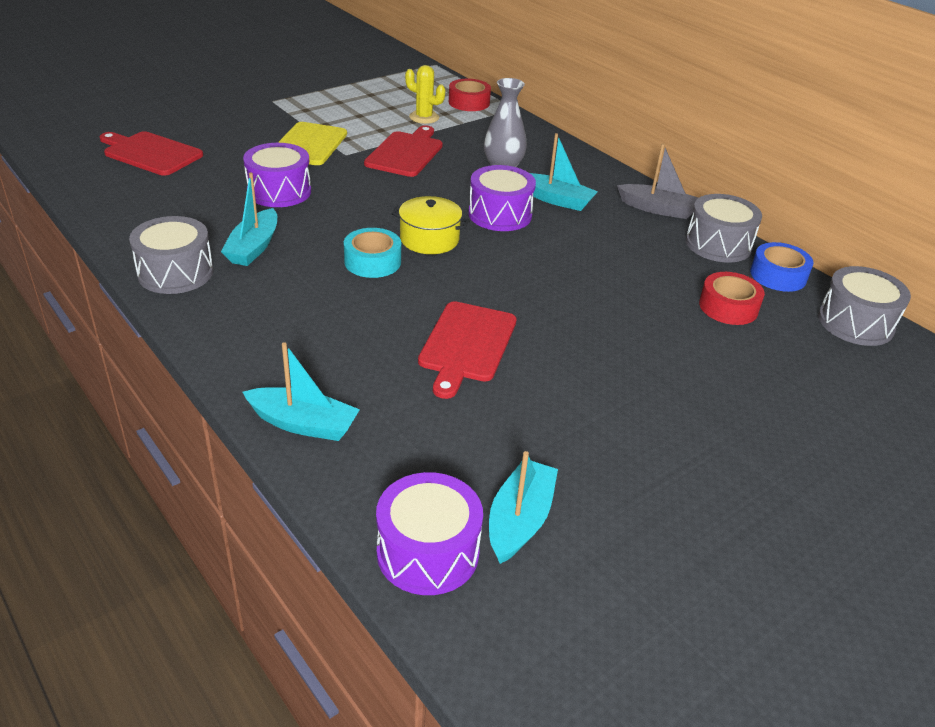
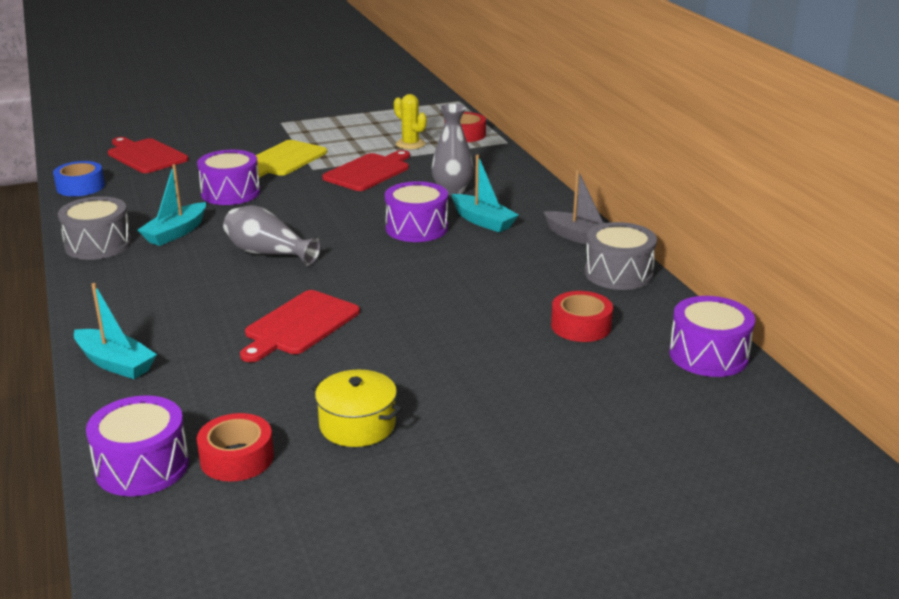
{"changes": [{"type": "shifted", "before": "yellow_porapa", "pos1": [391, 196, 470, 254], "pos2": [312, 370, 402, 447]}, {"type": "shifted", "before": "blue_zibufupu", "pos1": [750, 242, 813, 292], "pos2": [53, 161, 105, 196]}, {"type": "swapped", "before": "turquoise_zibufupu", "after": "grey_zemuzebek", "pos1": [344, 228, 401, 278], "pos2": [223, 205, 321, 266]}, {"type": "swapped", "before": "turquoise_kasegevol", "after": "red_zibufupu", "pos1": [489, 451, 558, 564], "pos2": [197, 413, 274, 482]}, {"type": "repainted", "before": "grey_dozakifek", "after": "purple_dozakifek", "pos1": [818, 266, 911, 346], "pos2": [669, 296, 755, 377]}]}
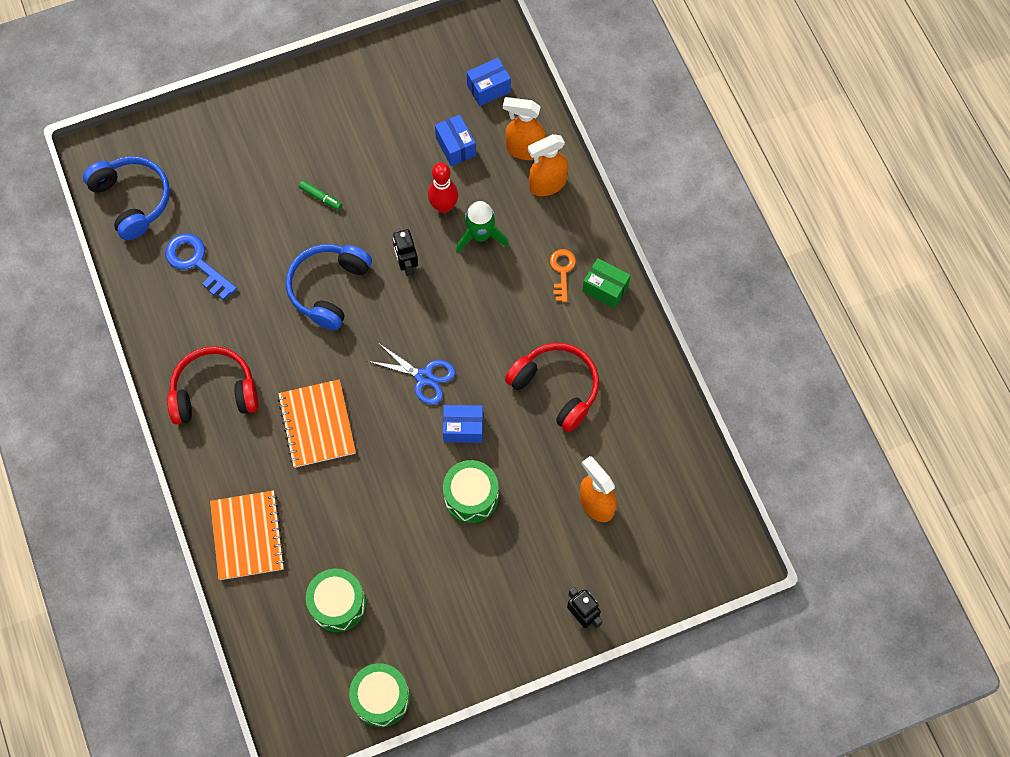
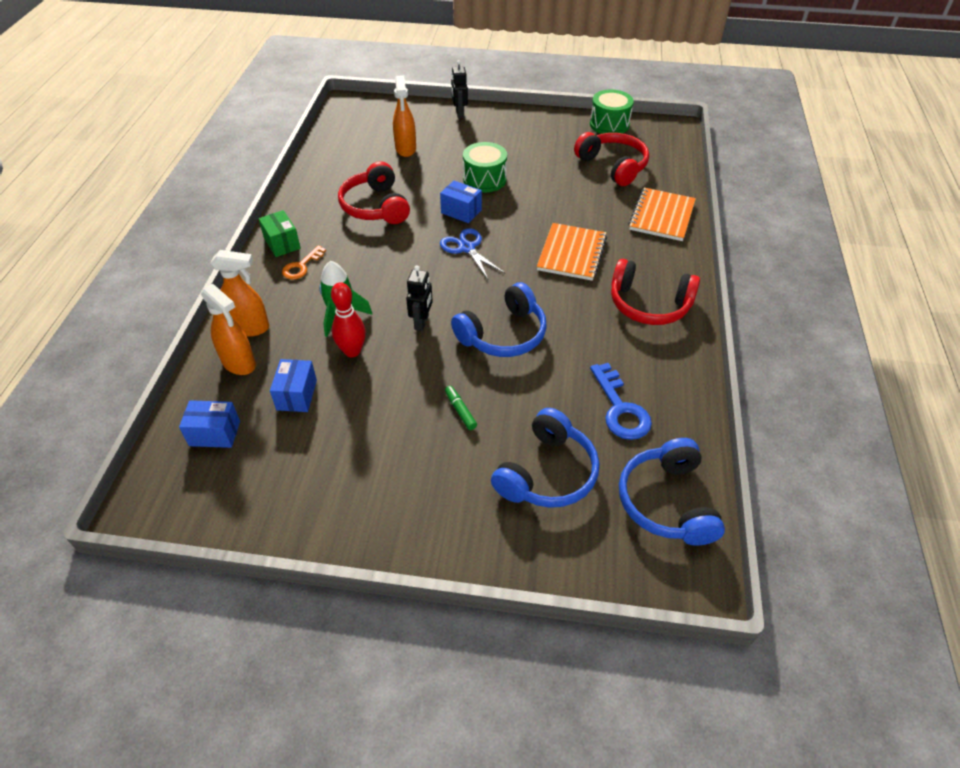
{"changes": [{"type": "new", "after": "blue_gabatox", "pos2": [491, 408, 599, 508]}, {"type": "swapped", "before": "green_dozakifek", "after": "red_gabatox", "pos1": [306, 569, 366, 632], "pos2": [574, 132, 649, 186]}]}
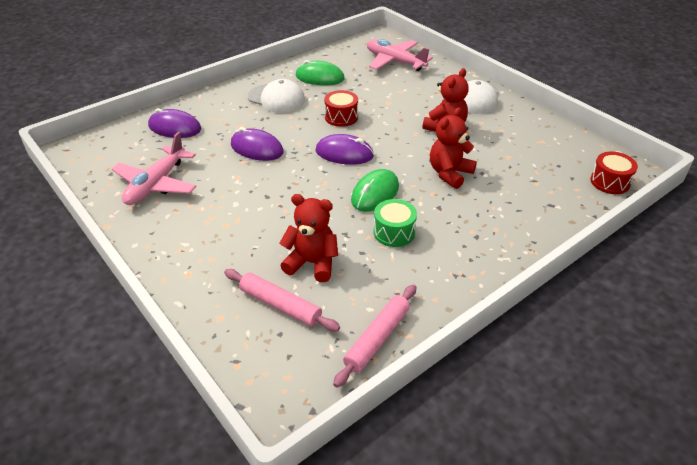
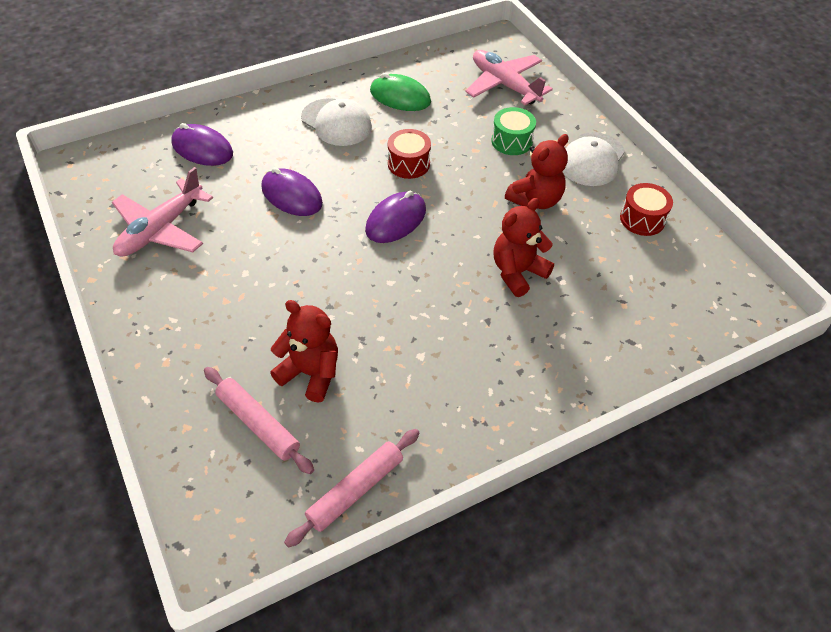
{"changes": [{"type": "gone", "before": "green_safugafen", "pos1": [351, 169, 399, 212]}, {"type": "shifted", "before": "green_dozakifek", "pos1": [373, 199, 417, 247], "pos2": [491, 107, 536, 155]}, {"type": "shifted", "before": "red_dozakifek", "pos1": [590, 152, 638, 194], "pos2": [620, 183, 673, 236]}, {"type": "rotated", "before": "purple_safugafen", "pos1": [315, 134, 374, 165], "pos2": [365, 191, 426, 243], "turn": -75}]}
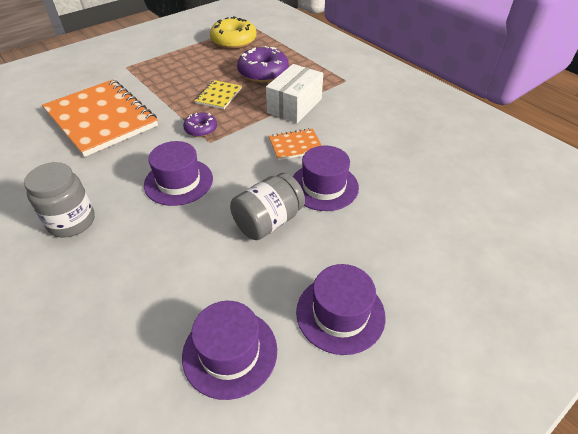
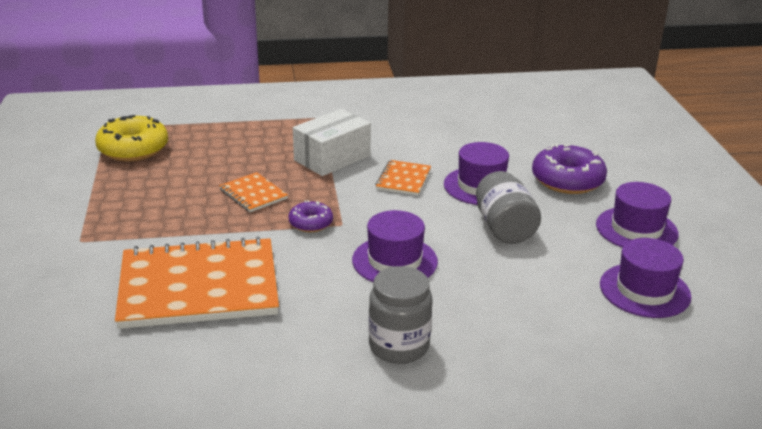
{"changes": [{"type": "shifted", "before": "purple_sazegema", "pos1": [237, 46, 289, 83], "pos2": [532, 144, 607, 194]}, {"type": "repainted", "before": "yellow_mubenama", "after": "orange_mubenama", "pos1": [195, 80, 242, 109], "pos2": [219, 172, 288, 212]}, {"type": "rotated", "before": "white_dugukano", "pos1": [266, 64, 323, 123], "pos2": [293, 109, 371, 176], "turn": 75}]}
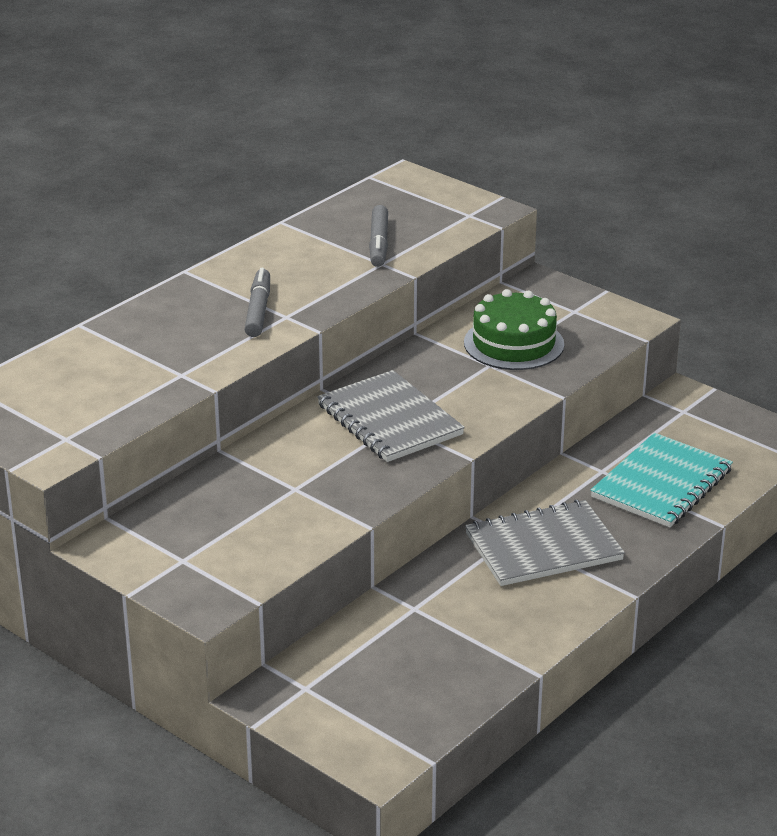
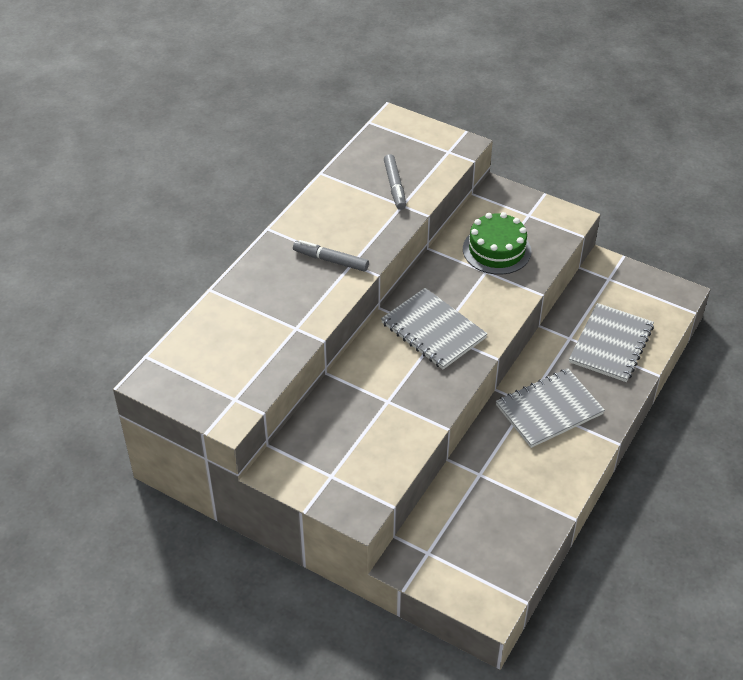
{"changes": [{"type": "repainted", "before": "turquoise_mubenama", "after": "grey_mubenama", "pos1": [591, 433, 733, 527], "pos2": [569, 303, 654, 382]}, {"type": "rotated", "before": "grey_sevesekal", "pos1": [245, 268, 270, 337], "pos2": [293, 240, 369, 272], "turn": -60}]}
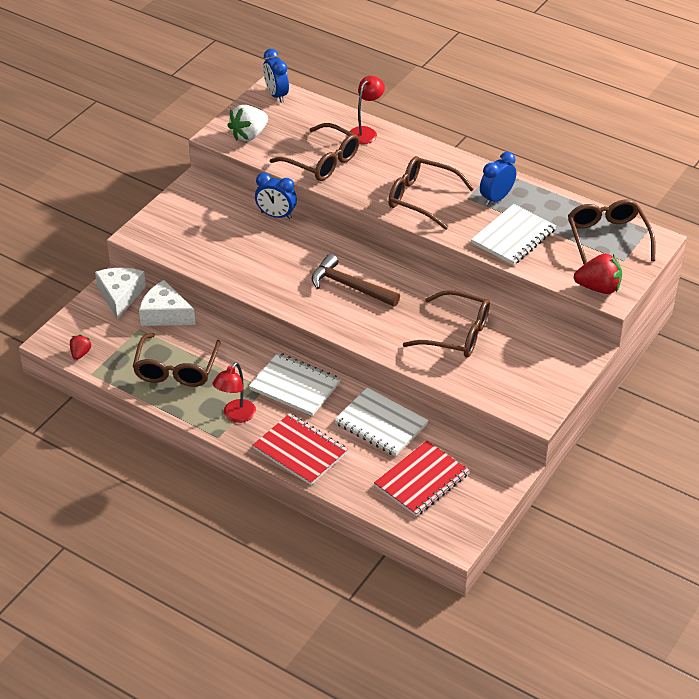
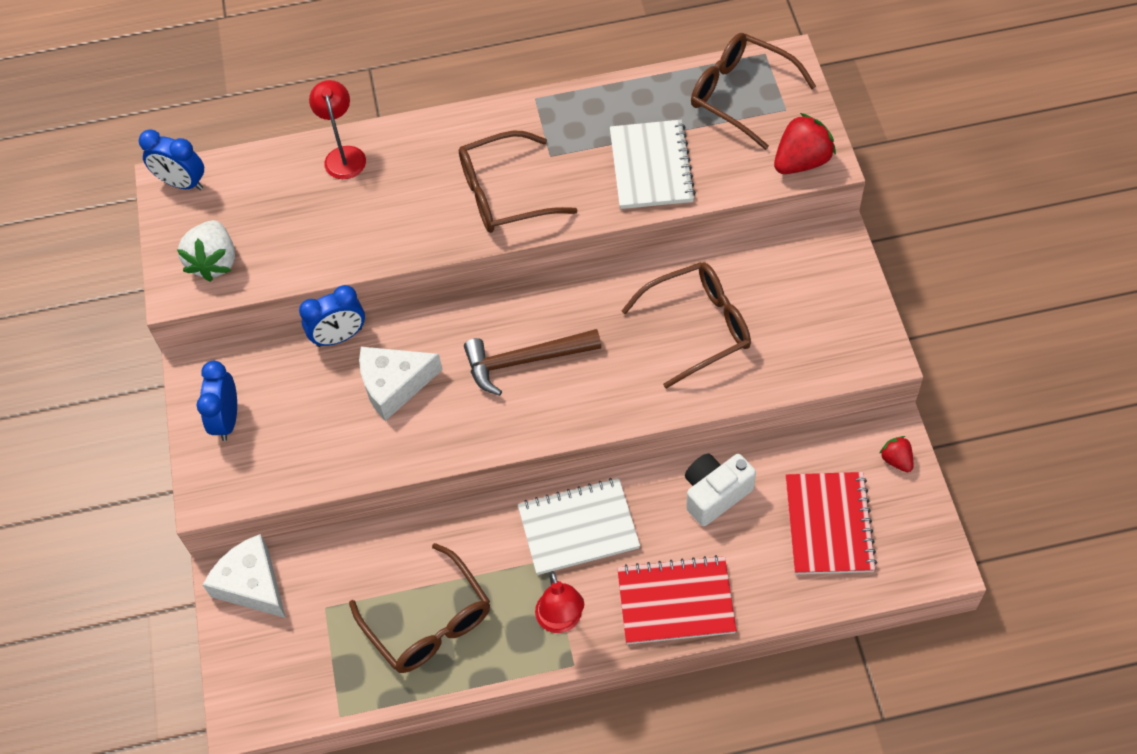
{"changes": [{"type": "gone", "before": "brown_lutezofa", "pos1": [270, 123, 360, 181]}, {"type": "shifted", "before": "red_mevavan", "pos1": [70, 335, 92, 360], "pos2": [879, 436, 913, 472]}, {"type": "shifted", "before": "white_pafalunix", "pos1": [139, 280, 196, 326], "pos2": [359, 347, 443, 421]}, {"type": "shifted", "before": "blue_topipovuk", "pos1": [480, 152, 516, 206], "pos2": [196, 361, 237, 441]}, {"type": "swapped", "before": "white_mubenama", "after": "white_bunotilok", "pos1": [334, 387, 429, 456], "pos2": [685, 454, 756, 526]}]}
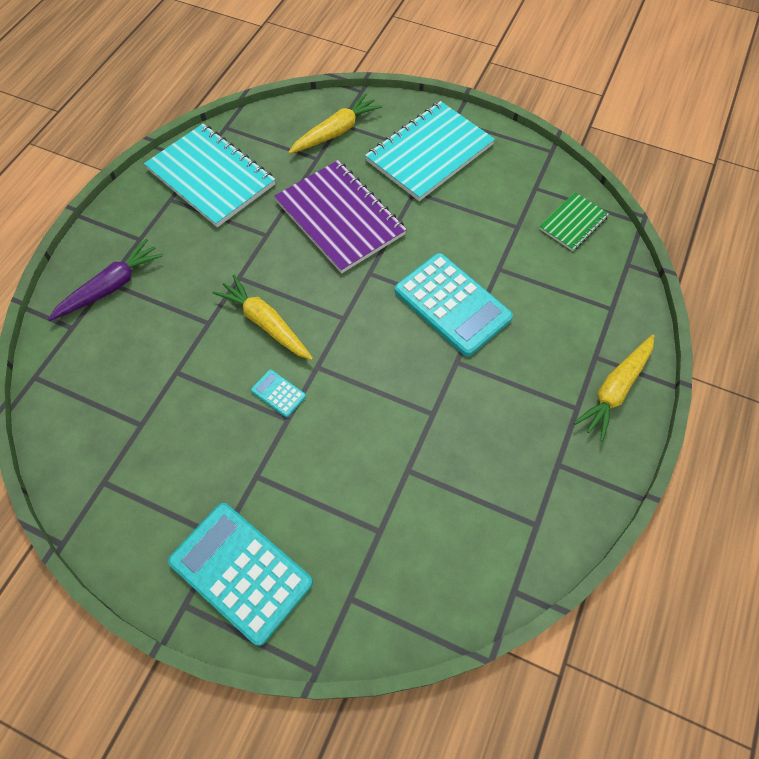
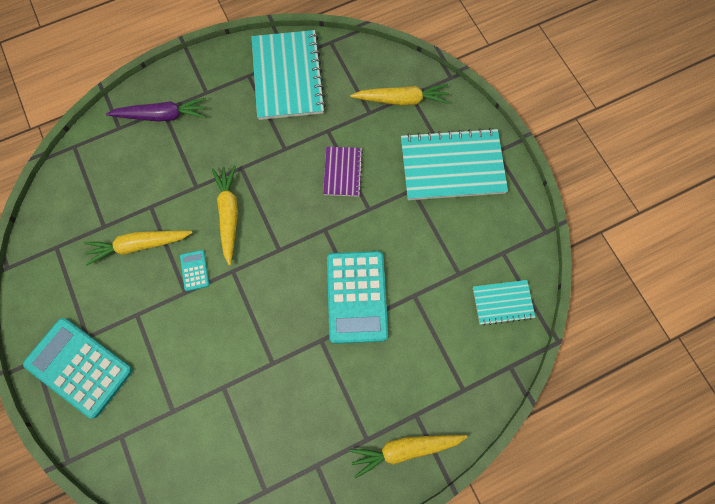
{"changes": [{"type": "new", "after": "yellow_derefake", "pos2": [84, 231, 193, 265]}, {"type": "repainted", "before": "green_mubenama", "after": "turquoise_mubenama", "pos1": [539, 192, 609, 251], "pos2": [473, 280, 535, 326]}, {"type": "rotated", "before": "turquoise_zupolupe", "pos1": [168, 503, 313, 646], "pos2": [23, 318, 132, 418], "turn": -45}, {"type": "scaled", "before": "purple_mubenama", "pos1": [274, 160, 407, 273], "pos2": [323, 147, 363, 197], "scale": 0.52}]}
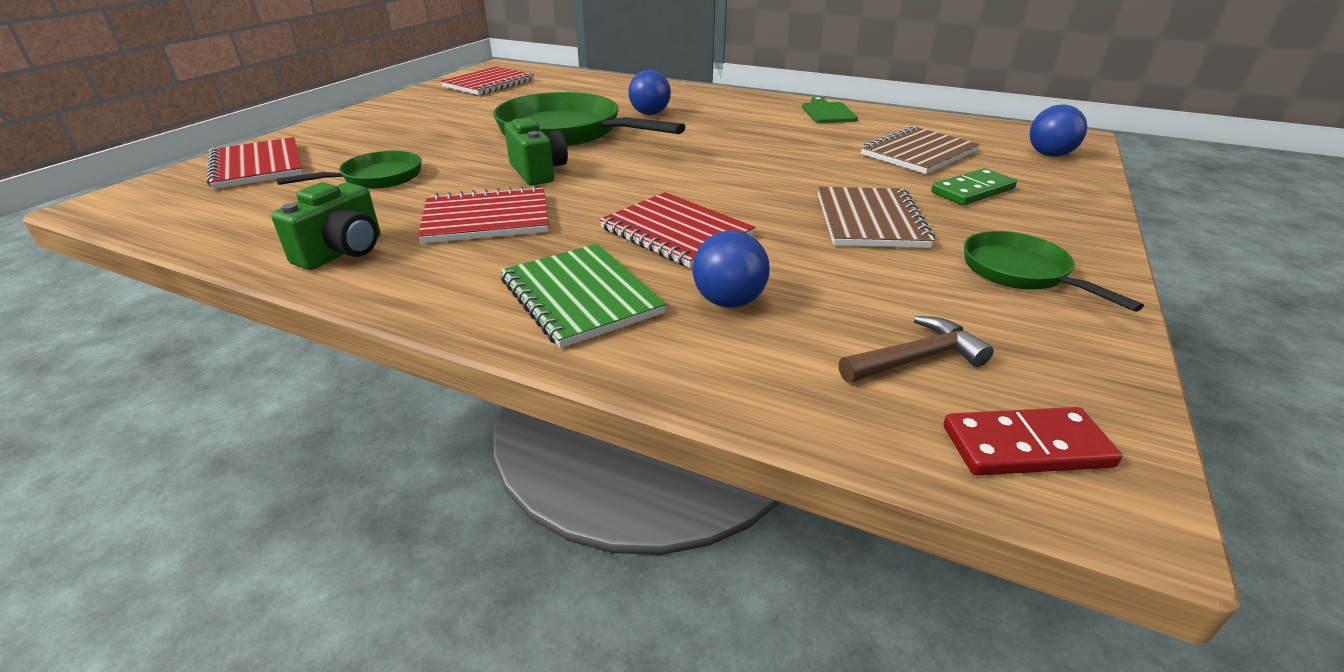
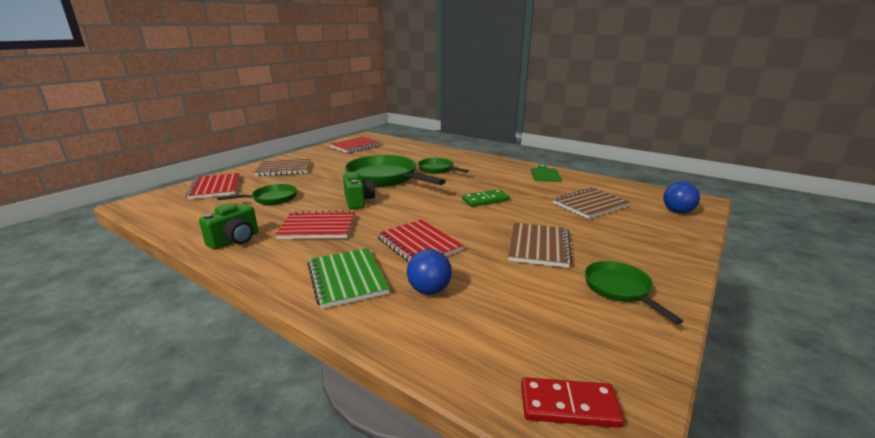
{"changes": [{"type": "gone", "before": "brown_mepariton", "pos1": [839, 316, 994, 382]}, {"type": "new", "after": "brown_mubenama", "pos2": [254, 159, 311, 176]}, {"type": "shifted", "before": "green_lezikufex", "pos1": [931, 168, 1017, 205], "pos2": [462, 189, 510, 207]}, {"type": "swapped", "before": "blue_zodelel", "after": "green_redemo", "pos1": [628, 70, 671, 115], "pos2": [418, 158, 468, 174]}]}
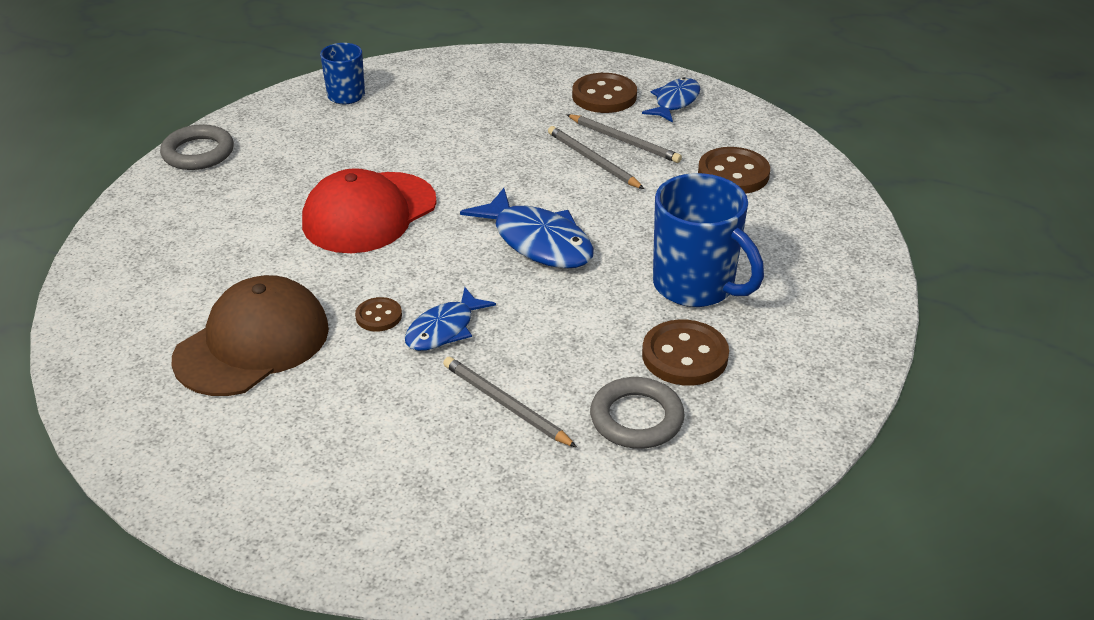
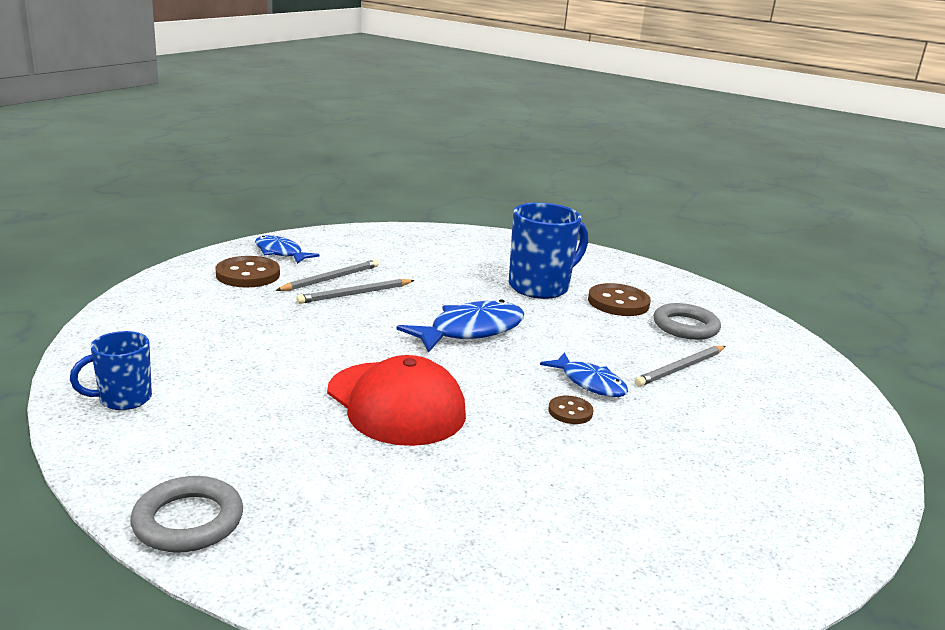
{"changes": [{"type": "gone", "before": "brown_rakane", "pos1": [171, 275, 329, 396]}, {"type": "gone", "before": "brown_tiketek", "pos1": [698, 147, 770, 194]}]}
